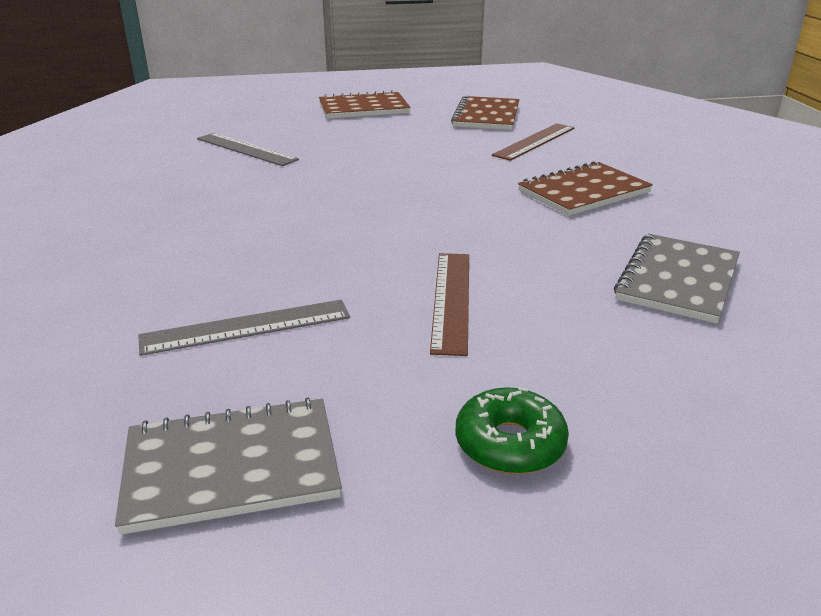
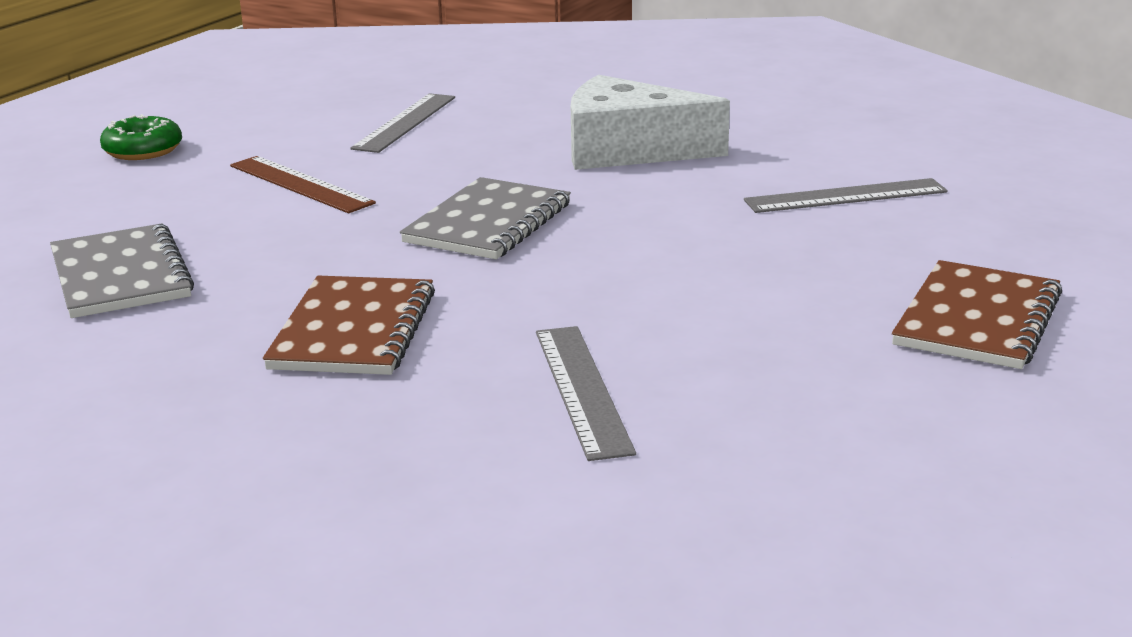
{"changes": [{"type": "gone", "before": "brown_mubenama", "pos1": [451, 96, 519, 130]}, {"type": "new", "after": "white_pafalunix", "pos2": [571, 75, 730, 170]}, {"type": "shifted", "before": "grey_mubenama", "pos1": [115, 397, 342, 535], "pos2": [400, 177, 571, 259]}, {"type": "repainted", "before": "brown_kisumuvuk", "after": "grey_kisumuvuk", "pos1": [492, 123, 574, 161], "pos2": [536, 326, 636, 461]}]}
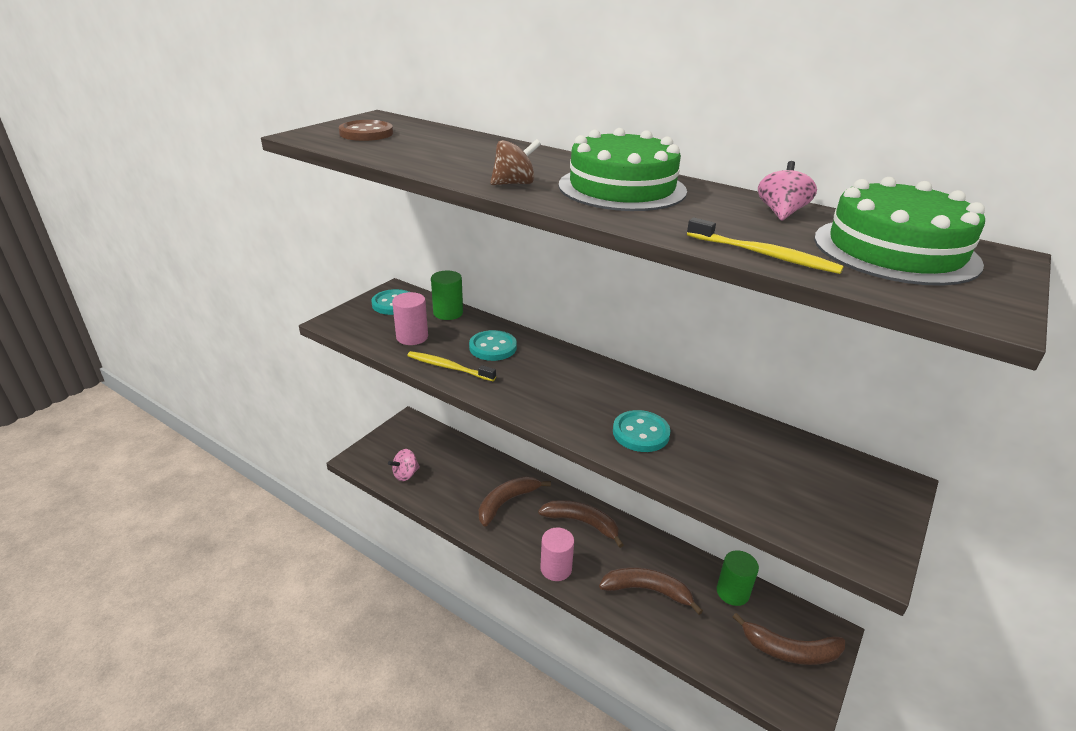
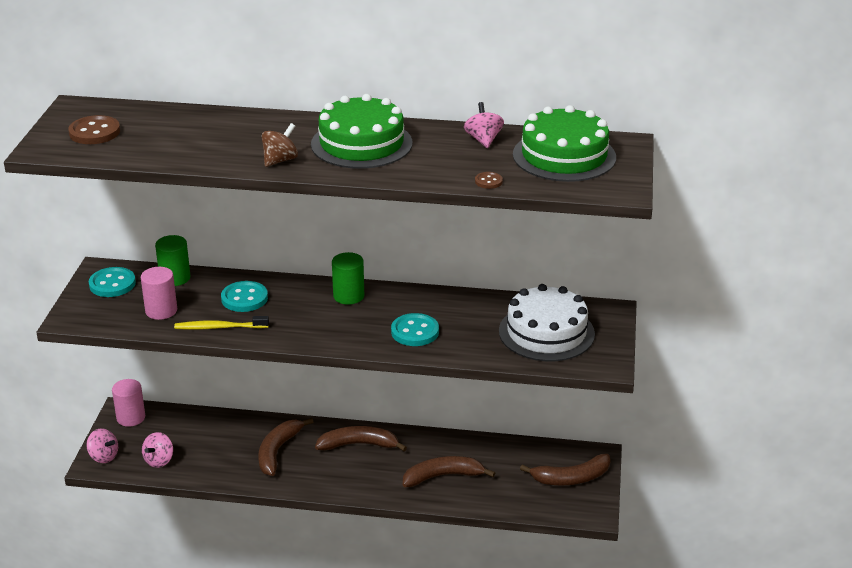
{"changes": [{"type": "new", "after": "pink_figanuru", "pos2": [86, 429, 118, 463]}, {"type": "new", "after": "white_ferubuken", "pos2": [499, 284, 595, 361]}, {"type": "shifted", "before": "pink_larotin", "pos1": [540, 527, 574, 581], "pos2": [112, 379, 145, 427]}, {"type": "shifted", "before": "green_larotin", "pos1": [717, 550, 759, 606], "pos2": [332, 252, 364, 305]}, {"type": "swapped", "before": "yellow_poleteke", "after": "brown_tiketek", "pos1": [687, 217, 844, 274], "pos2": [475, 172, 503, 189]}]}
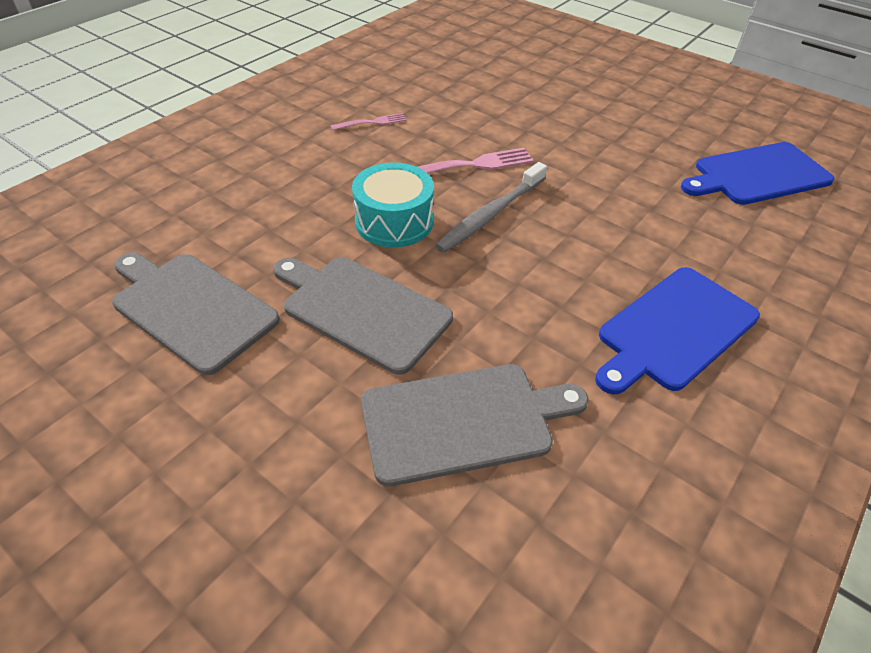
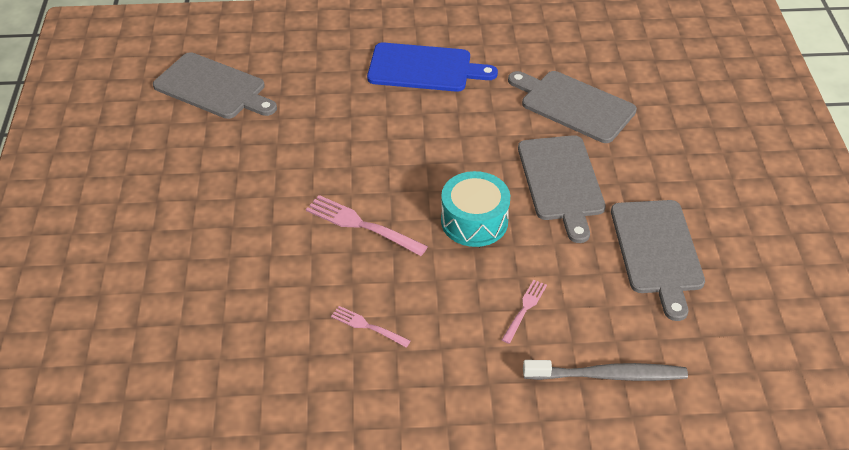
{"changes": [{"type": "new", "after": "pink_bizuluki", "pos2": [502, 280, 547, 344]}, {"type": "shifted", "before": "grey_poleteke", "pos1": [435, 162, 547, 253], "pos2": [523, 360, 688, 381]}, {"type": "repainted", "before": "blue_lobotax", "after": "grey_lobotax", "pos1": [681, 142, 834, 205], "pos2": [153, 52, 277, 119]}]}
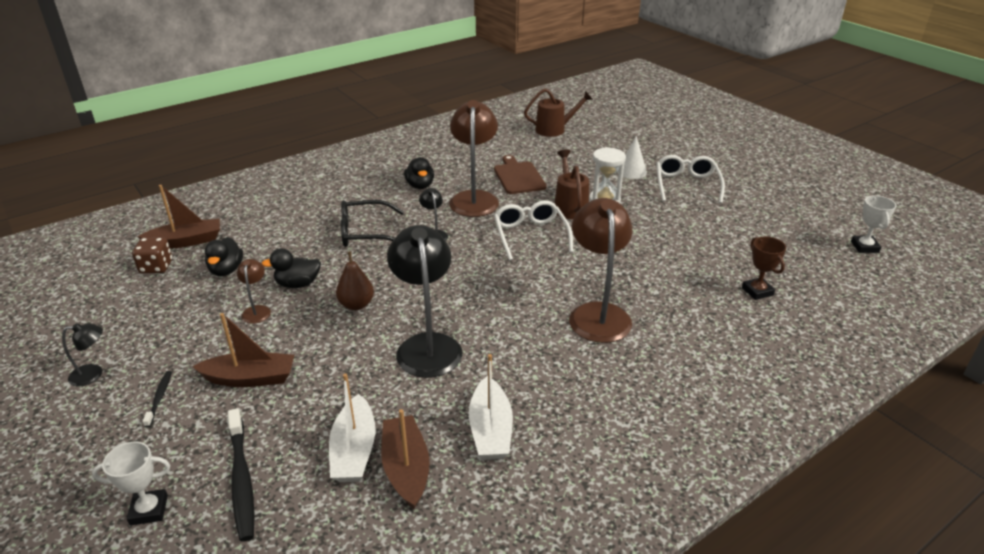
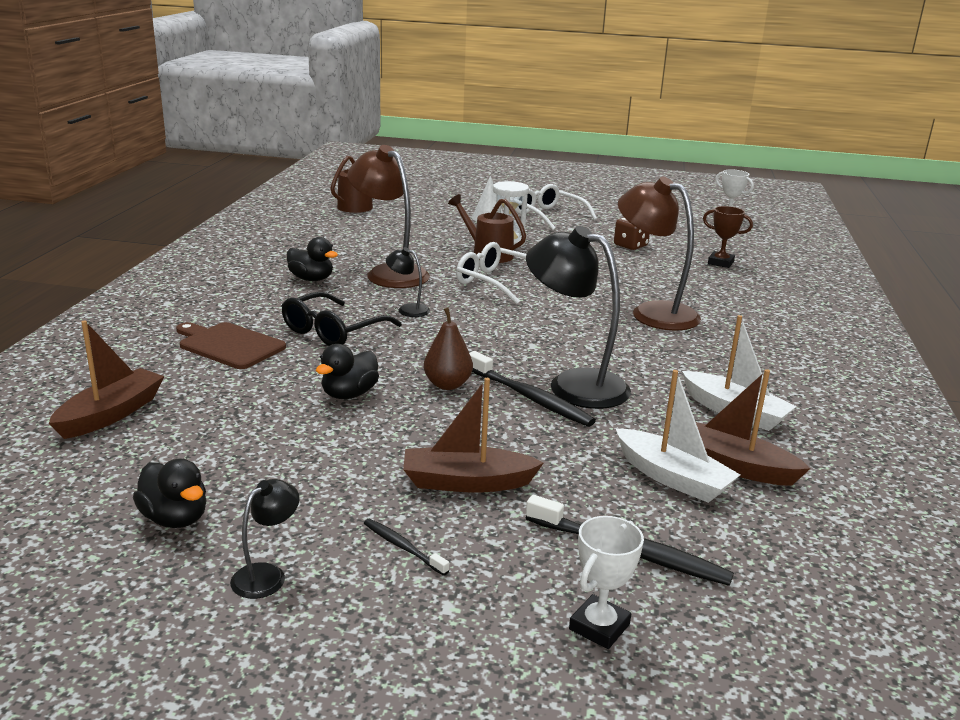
{"changes": [{"type": "gone", "before": "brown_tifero", "pos1": [237, 259, 271, 324]}, {"type": "new", "after": "black_poleteke", "pos2": [469, 351, 596, 427]}, {"type": "shifted", "before": "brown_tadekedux", "pos1": [132, 237, 172, 273], "pos2": [614, 217, 650, 250]}, {"type": "shifted", "before": "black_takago", "pos1": [205, 237, 243, 276], "pos2": [133, 458, 206, 528]}, {"type": "shifted", "before": "brown_lobotax", "pos1": [494, 155, 547, 194], "pos2": [176, 322, 286, 369]}, {"type": "rotated", "before": "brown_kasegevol", "pos1": [192, 313, 295, 387], "pos2": [403, 378, 544, 493], "turn": -135}]}
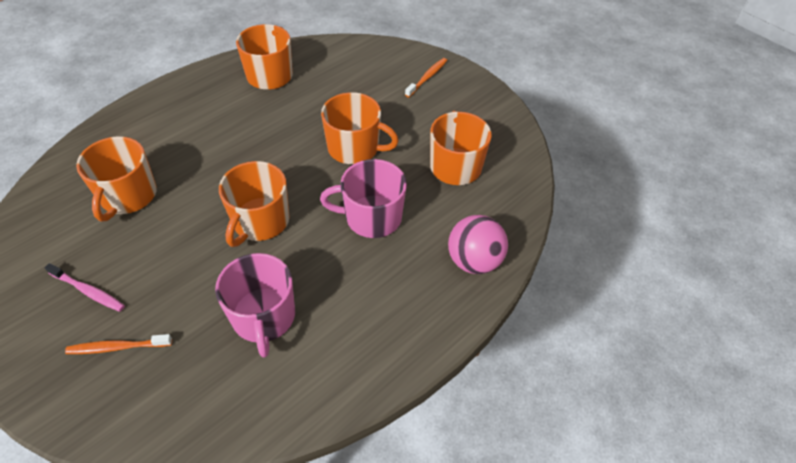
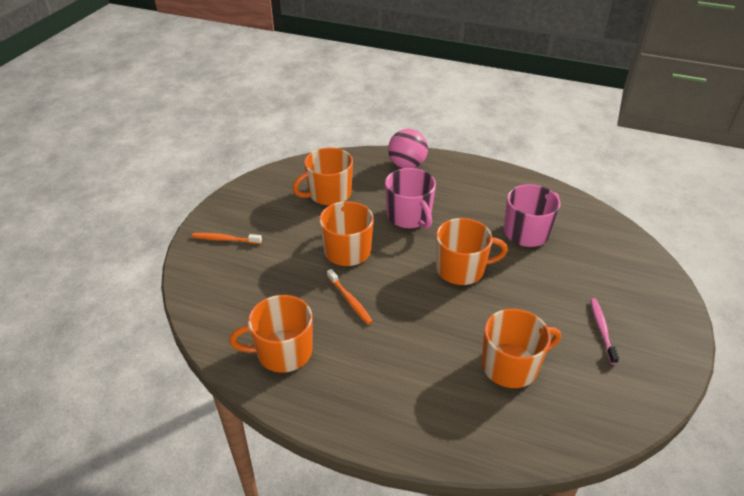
{"changes": [{"type": "shifted", "before": "orange_poleteke", "pos1": [65, 334, 172, 354], "pos2": [327, 269, 373, 325]}]}
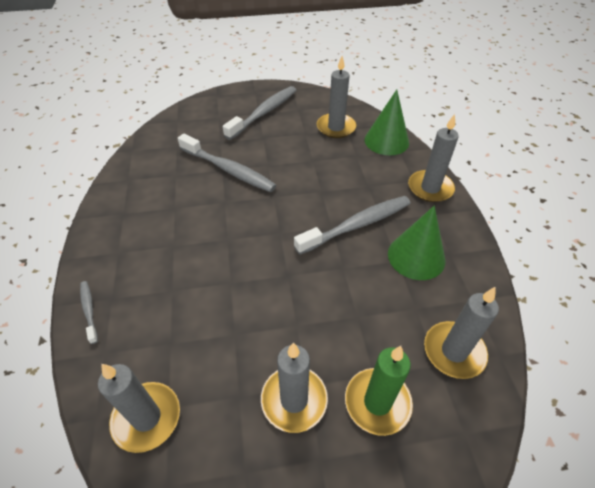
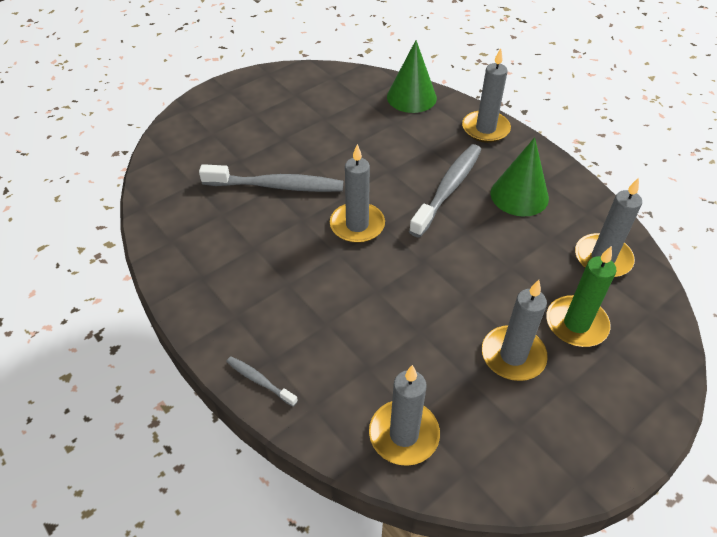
{"changes": [{"type": "gone", "before": "grey_poleteke", "pos1": [223, 86, 297, 140]}, {"type": "shifted", "before": "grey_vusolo", "pos1": [317, 56, 356, 138], "pos2": [330, 144, 385, 243]}]}
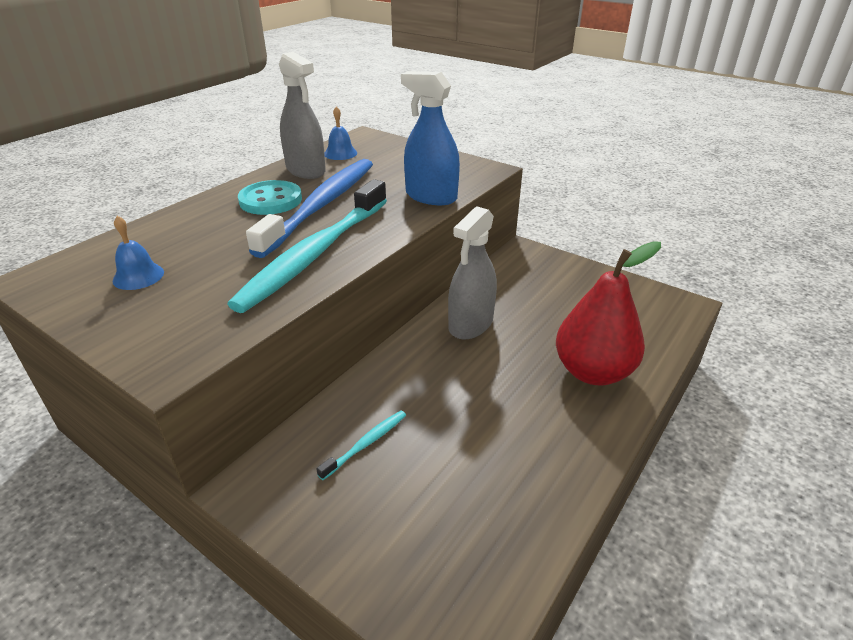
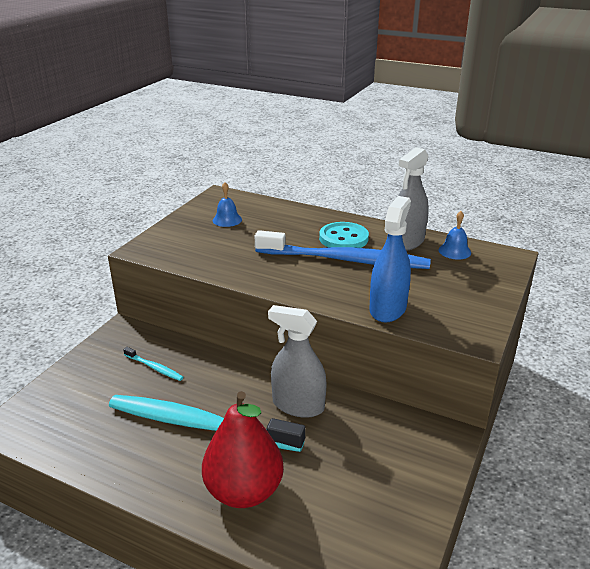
{"changes": [{"type": "shifted", "before": "turquoise_poleteke", "pos1": [227, 179, 387, 313], "pos2": [109, 395, 305, 452]}]}
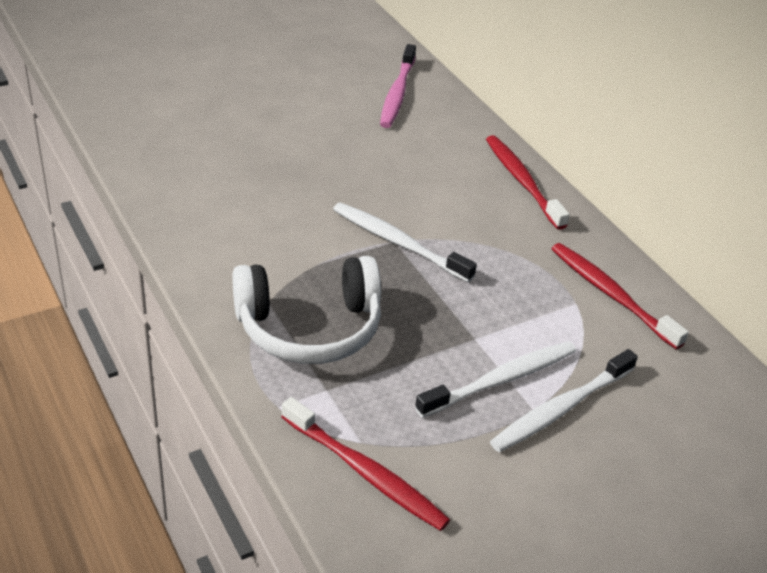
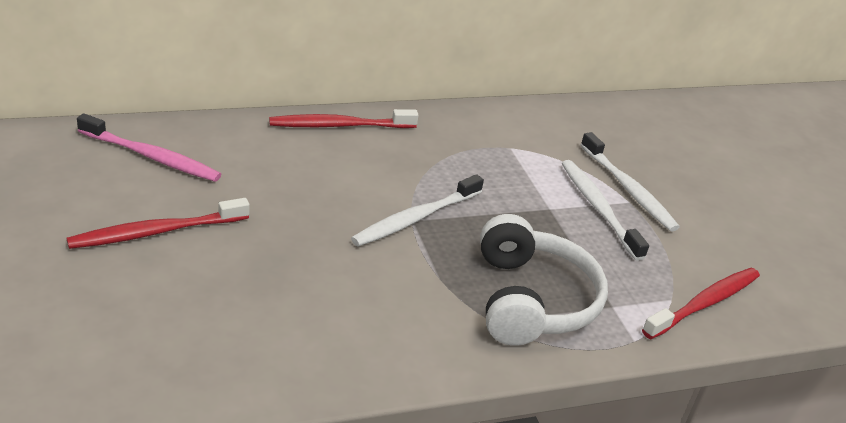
{"changes": [{"type": "shifted", "before": "red_poleteke", "pos1": [552, 243, 689, 349], "pos2": [67, 198, 250, 249]}]}
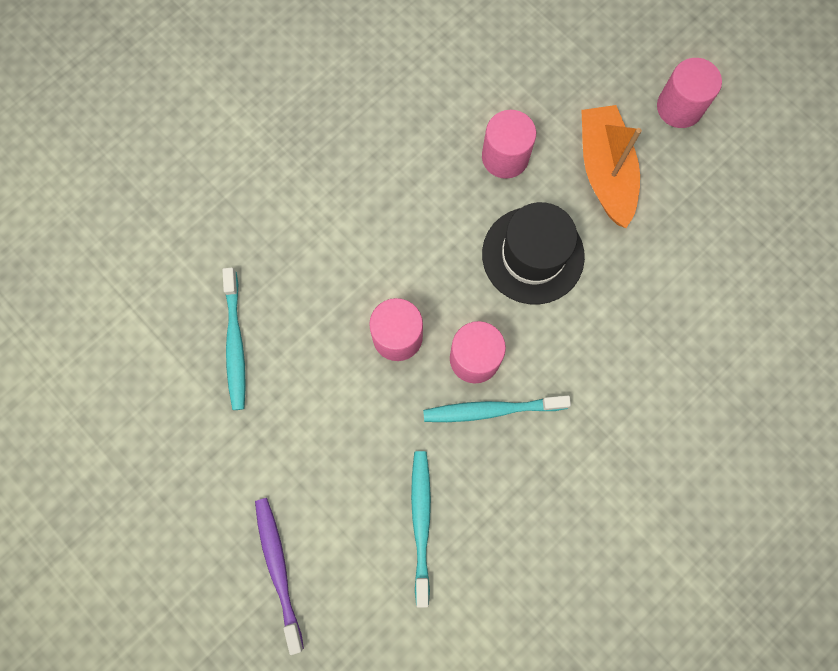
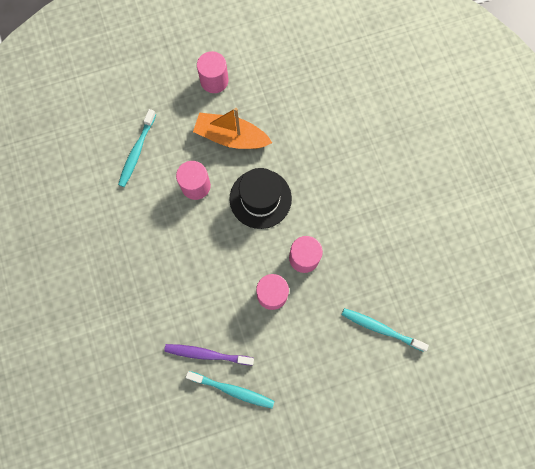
{"changes": [{"type": "shifted", "before": "purple_poleteke", "pos1": [255, 498, 304, 655], "pos2": [164, 344, 254, 365]}, {"type": "shifted", "before": "turquoise_poleteke", "pos1": [423, 396, 571, 422], "pos2": [118, 109, 156, 187]}]}
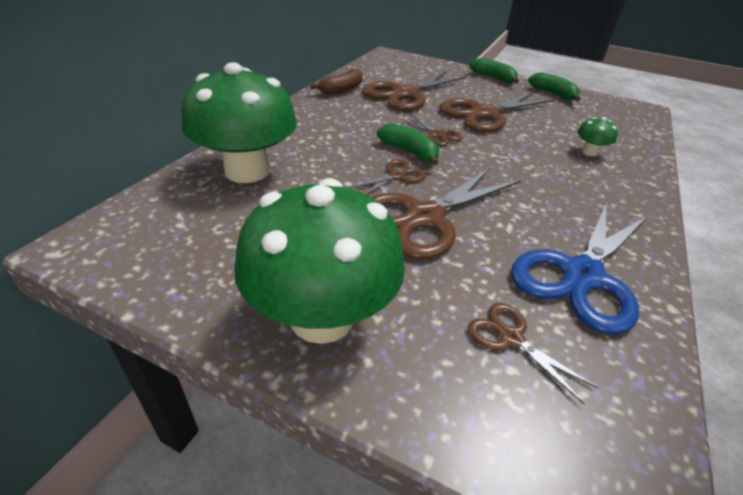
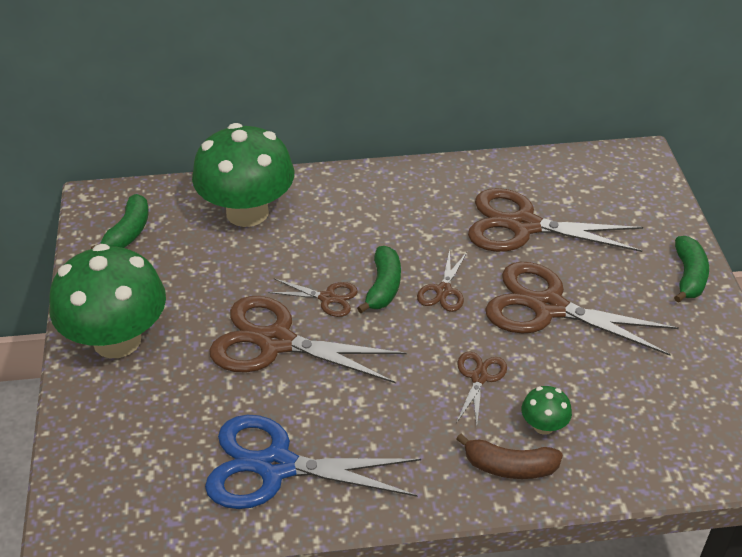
{"changes": [{"type": "shifted", "before": "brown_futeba", "pos1": [310, 69, 363, 95], "pos2": [456, 434, 563, 479]}, {"type": "shifted", "before": "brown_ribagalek", "pos1": [468, 303, 599, 405], "pos2": [456, 352, 507, 427]}, {"type": "shifted", "before": "green_futeba", "pos1": [528, 72, 580, 101], "pos2": [91, 194, 149, 249]}]}
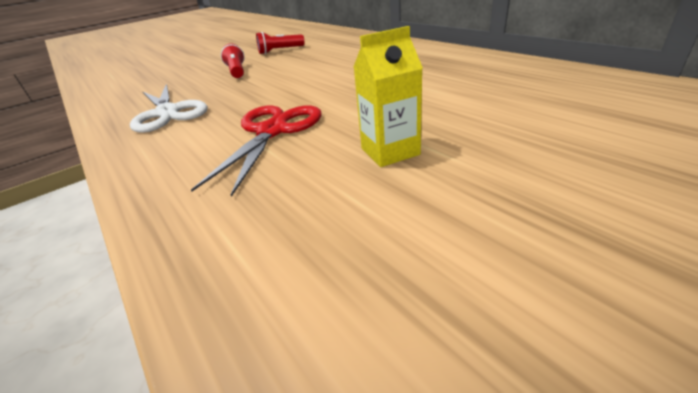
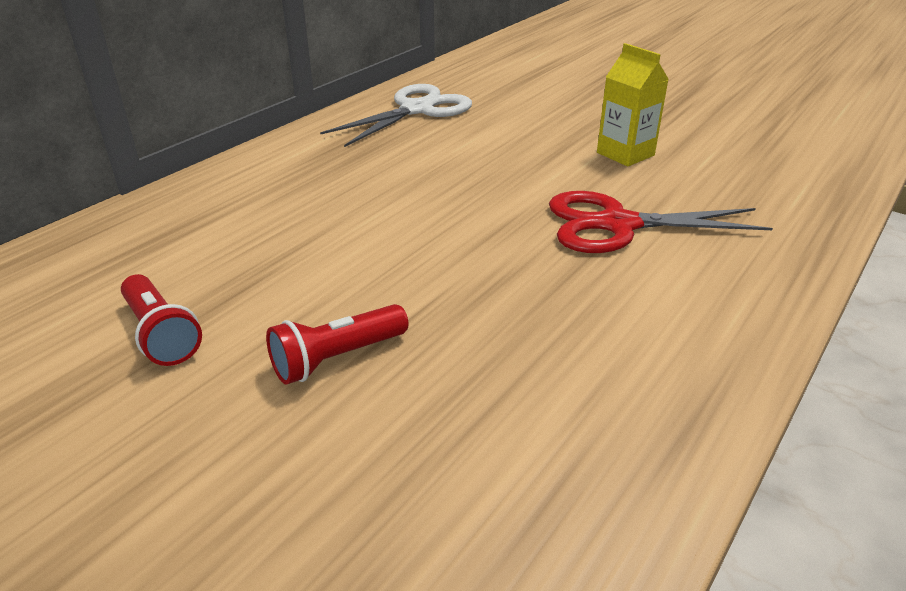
{"changes": [{"type": "shifted", "before": "white_ribagalek", "pos1": [130, 84, 208, 133], "pos2": [320, 84, 472, 147]}]}
